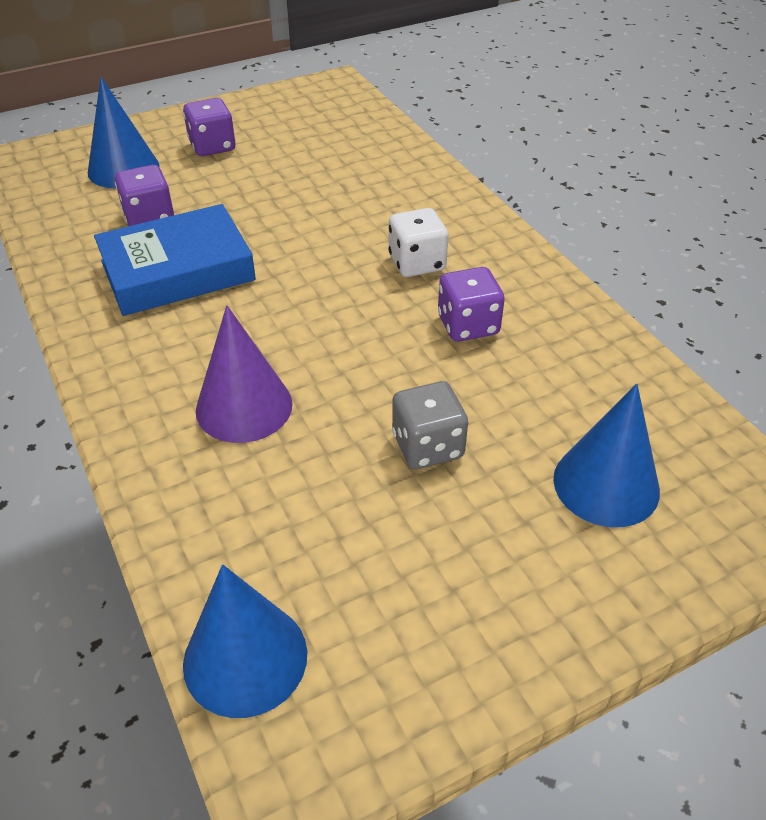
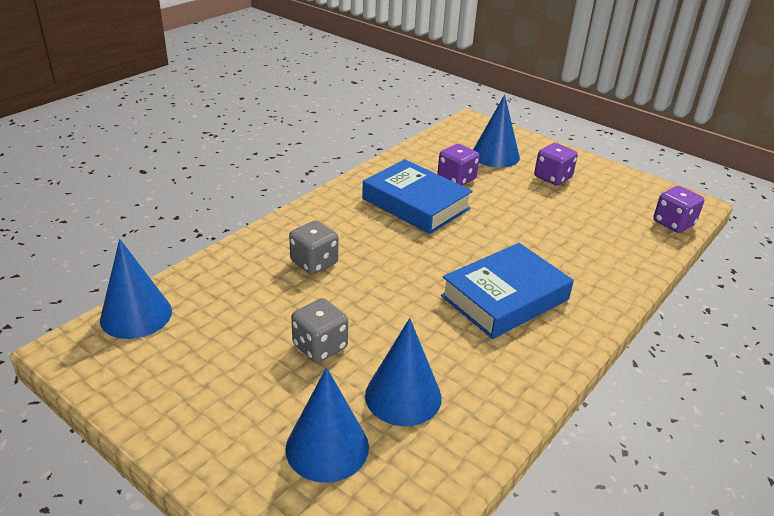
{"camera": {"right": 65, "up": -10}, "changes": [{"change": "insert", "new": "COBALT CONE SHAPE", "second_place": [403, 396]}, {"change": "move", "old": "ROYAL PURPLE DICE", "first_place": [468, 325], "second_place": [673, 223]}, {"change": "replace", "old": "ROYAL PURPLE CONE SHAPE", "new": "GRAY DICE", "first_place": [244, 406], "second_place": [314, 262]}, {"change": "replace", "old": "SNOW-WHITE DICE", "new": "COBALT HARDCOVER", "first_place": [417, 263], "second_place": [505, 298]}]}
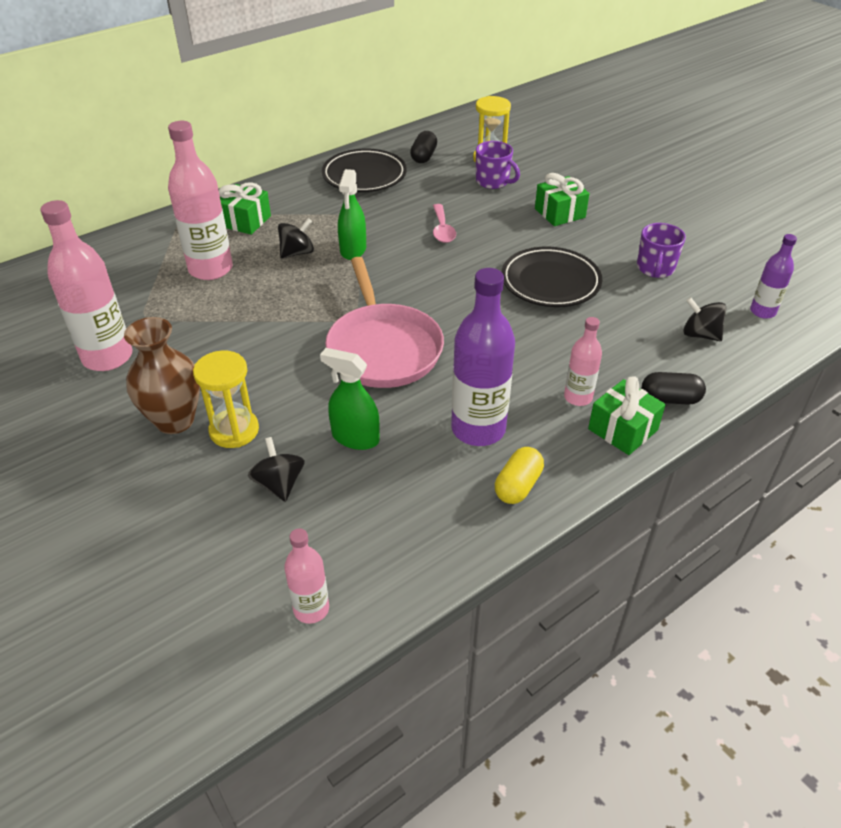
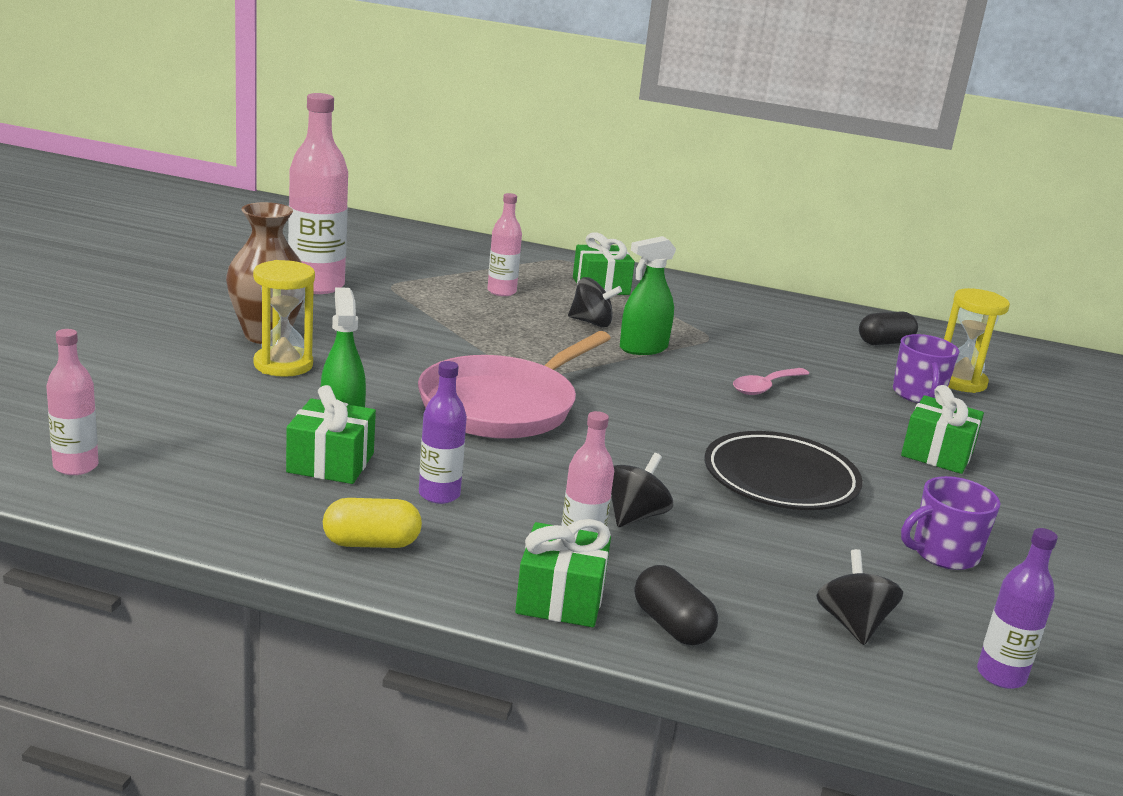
{"camera": {"right": 50, "up": -20}, "changes": [{"change": "delete", "old": "BLACK PLATE", "first_place": [364, 176]}, {"change": "insert", "new": "GREEN PRESENT", "second_place": [330, 463]}, {"change": "move", "old": "BLACK WHIRLIGIG", "first_place": [279, 484], "second_place": [634, 516]}, {"change": "resize", "old": "ROSY DRINK BOTTLE", "first_place": [210, 269], "second_place": [501, 291], "factor": 0.54}, {"change": "resize", "old": "ROYAL PURPLE DRINK BOTTLE", "first_place": [478, 429], "second_place": [439, 494], "factor": 0.54}]}
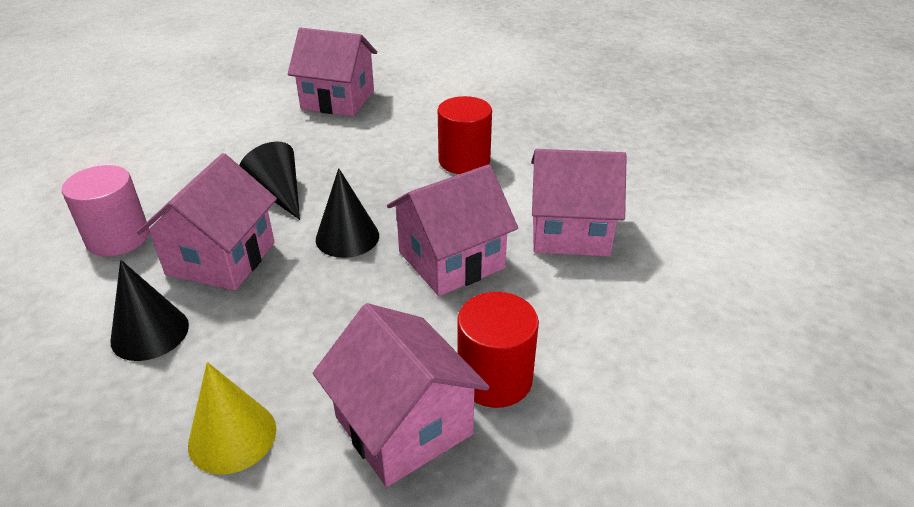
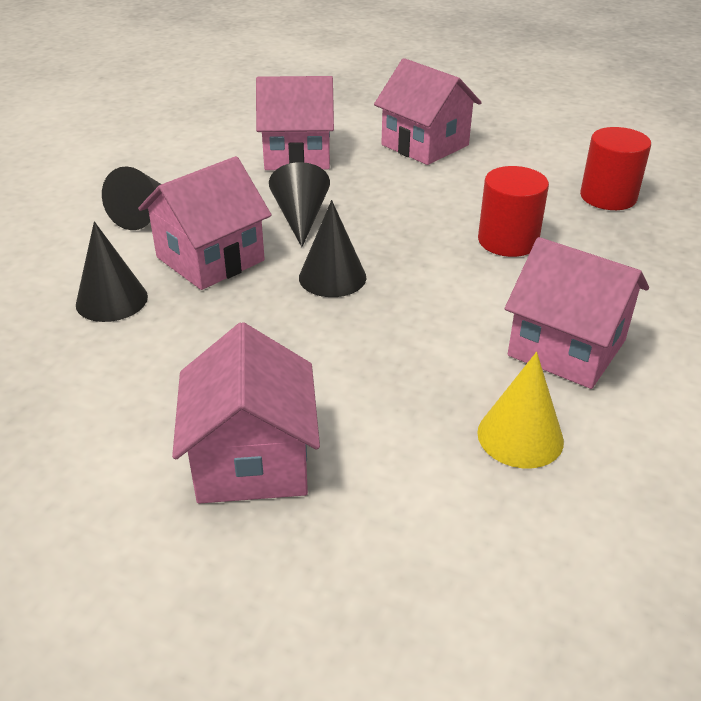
{"camera": {"right": 30, "up": 0}, "changes": [{"change": "move", "old": "YELLOW CONE SHAPE", "first_place": [232, 436], "second_place": [520, 436]}, {"change": "move", "old": "ROSY COTTAGE", "first_place": [451, 260], "second_place": [297, 155]}, {"change": "move", "old": "SCARLET CYLINDER", "first_place": [494, 378], "second_place": [608, 197]}, {"change": "replace", "old": "ROSY CYLINDER", "new": "BLACK CONE SHAPE", "first_place": [118, 238], "second_place": [143, 215]}]}
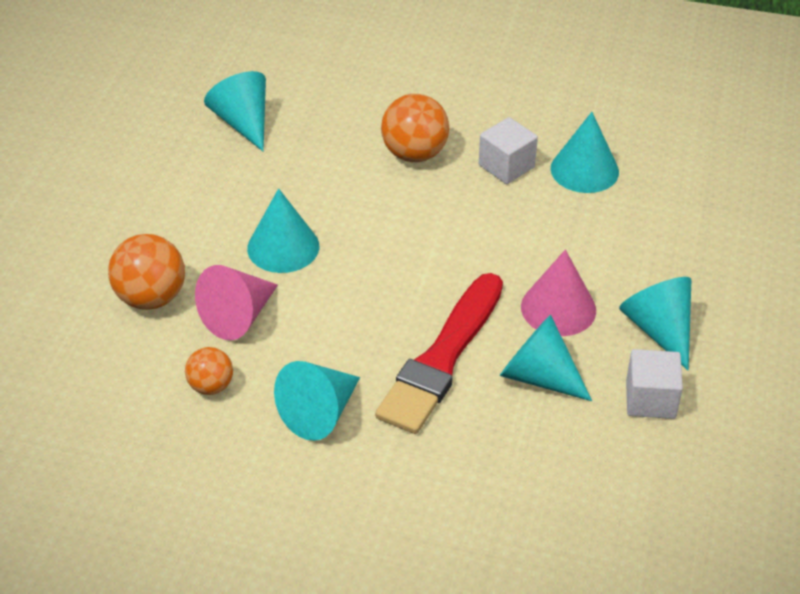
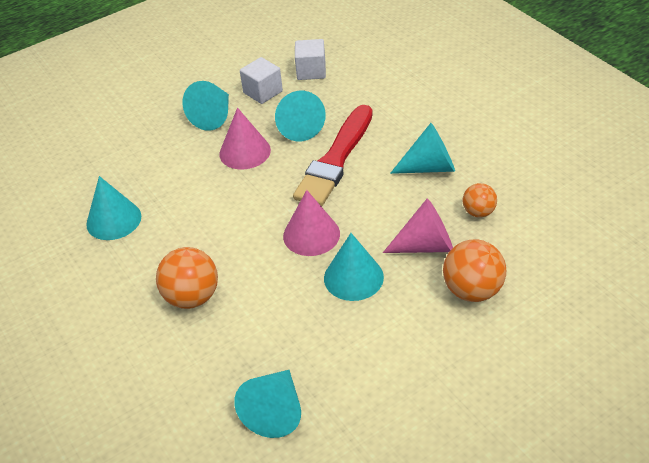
{"camera": {"right": -135, "up": 0}, "changes": [{"change": "insert", "new": "ROSY CONE SHAPE", "second_place": [311, 234]}, {"change": "move", "old": "SNOW-WHITE SOLID CUBE", "first_place": [506, 166], "second_place": [311, 71]}, {"change": "rotate", "old": "SCARLET PAINTBRUSH", "first_place": [442, 358], "second_place": [335, 159], "degrees": 135}]}
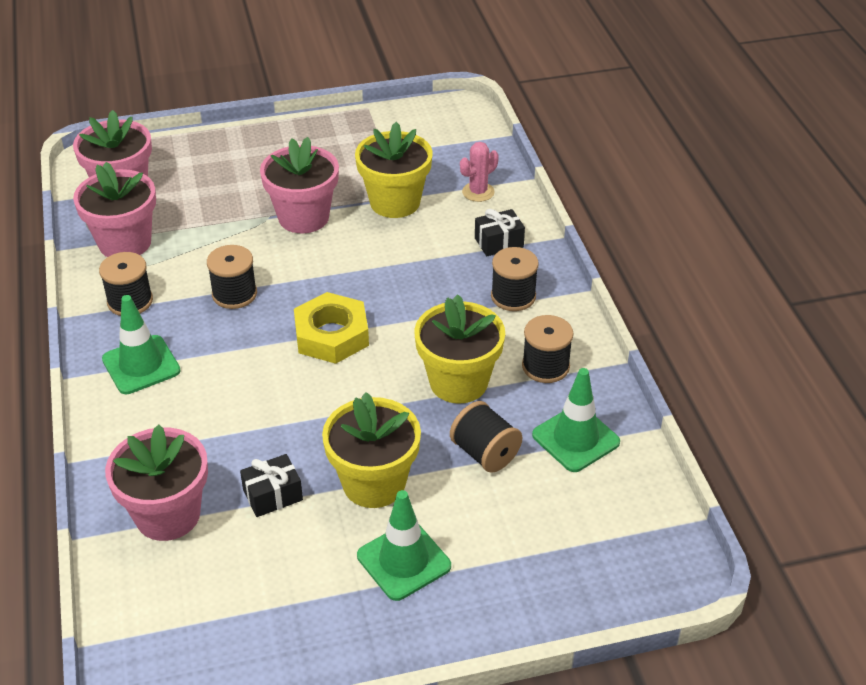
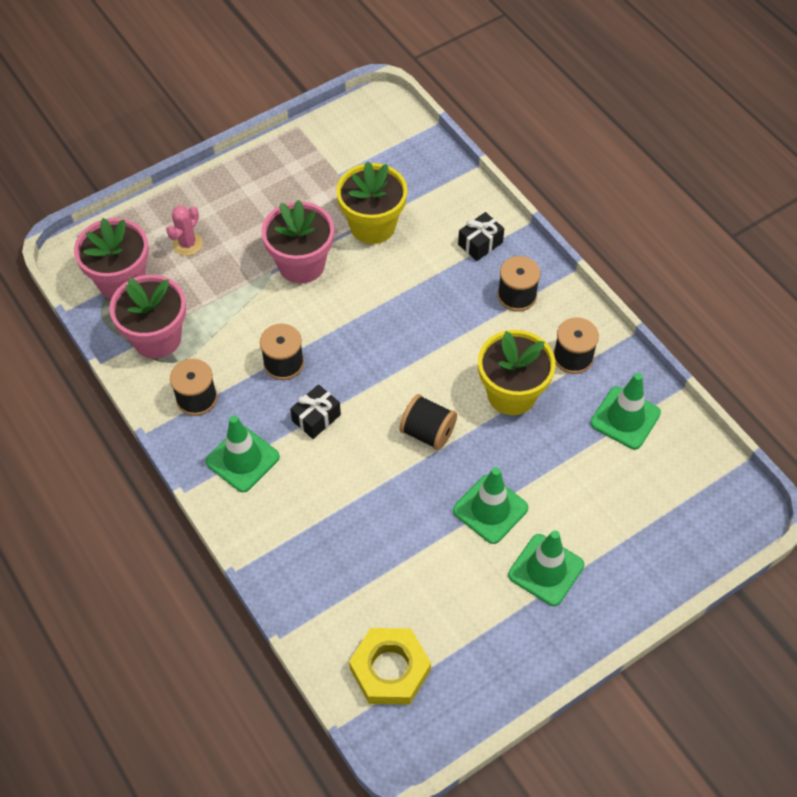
{"camera": {"right": -20, "up": 15}, "changes": [{"change": "delete", "old": "ROSY PLANT POT", "first_place": [168, 515]}, {"change": "move", "old": "BLACK PRESENT", "first_place": [273, 495], "second_place": [316, 418]}, {"change": "move", "old": "YELLOW NUT", "first_place": [331, 335], "second_place": [390, 669]}, {"change": "move", "old": "BLACK BOBBIN", "first_place": [485, 453], "second_place": [427, 432]}, {"change": "move", "old": "ROSY CACTUS", "first_place": [478, 192], "second_place": [187, 244]}, {"change": "replace", "old": "YELLOW PLANT POT", "new": "GREEN SAFETY CONE", "first_place": [374, 483], "second_place": [490, 509]}]}
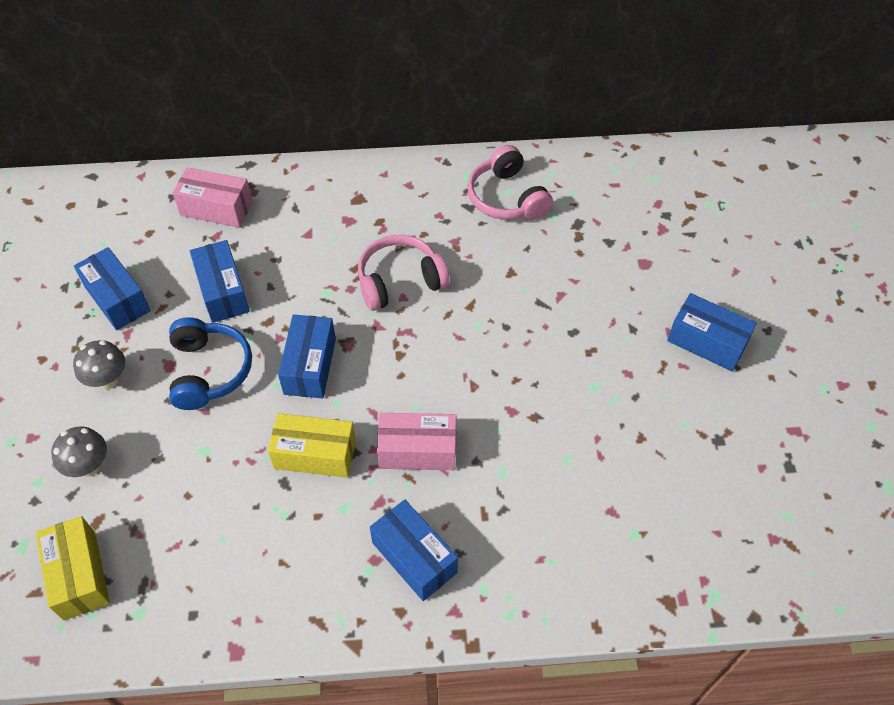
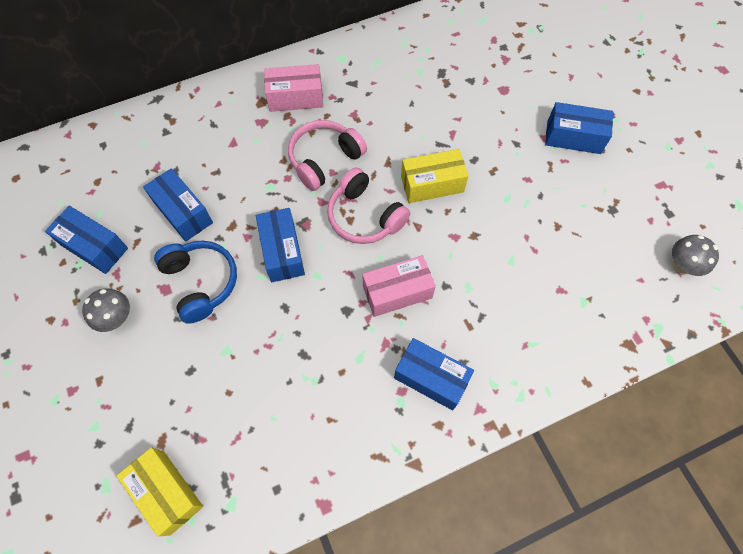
{"camera": {"right": -20, "up": 10}, "changes": [{"change": "move", "old": "GRAY MUSHROOM", "first_place": [89, 466], "second_place": [681, 266]}, {"change": "move", "old": "ROSY BOX", "first_place": [216, 208], "second_place": [295, 97]}, {"change": "move", "old": "YELLOW BOX", "first_place": [315, 454], "second_place": [432, 184]}, {"change": "move", "old": "ROSY OVER-EAR HEADPHONES", "first_place": [507, 198], "second_place": [364, 216]}]}
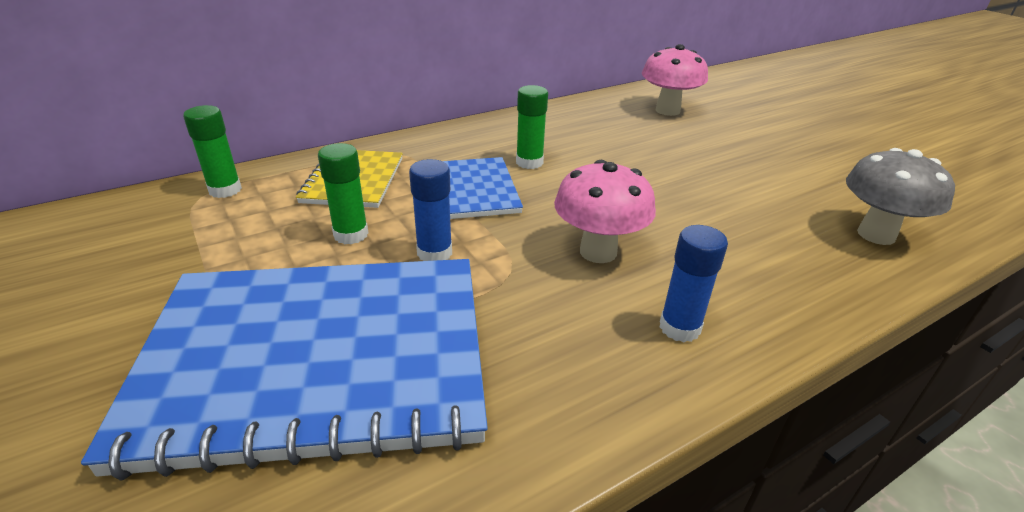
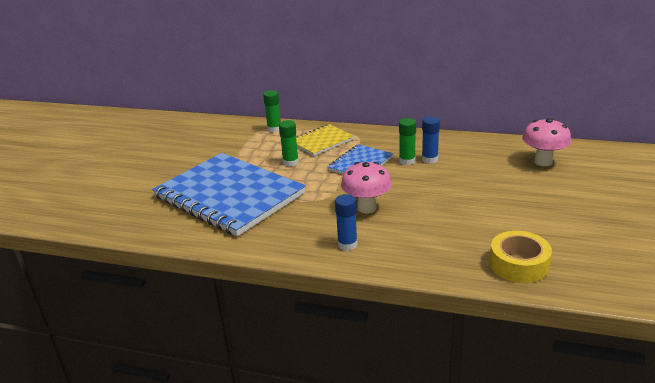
{"camera": {"right": 50, "up": -5}, "changes": [{"change": "move", "old": "COBALT GLUE STICK", "first_place": [434, 253], "second_place": [429, 159]}, {"change": "replace", "old": "GRAY MUSHROOM", "new": "YELLOW STICKY TAPE", "first_place": [876, 234], "second_place": [518, 264]}]}
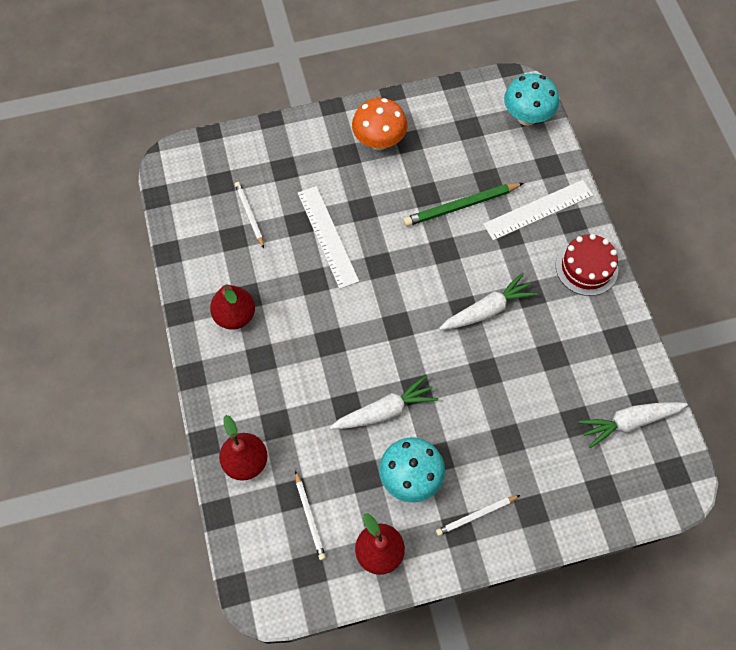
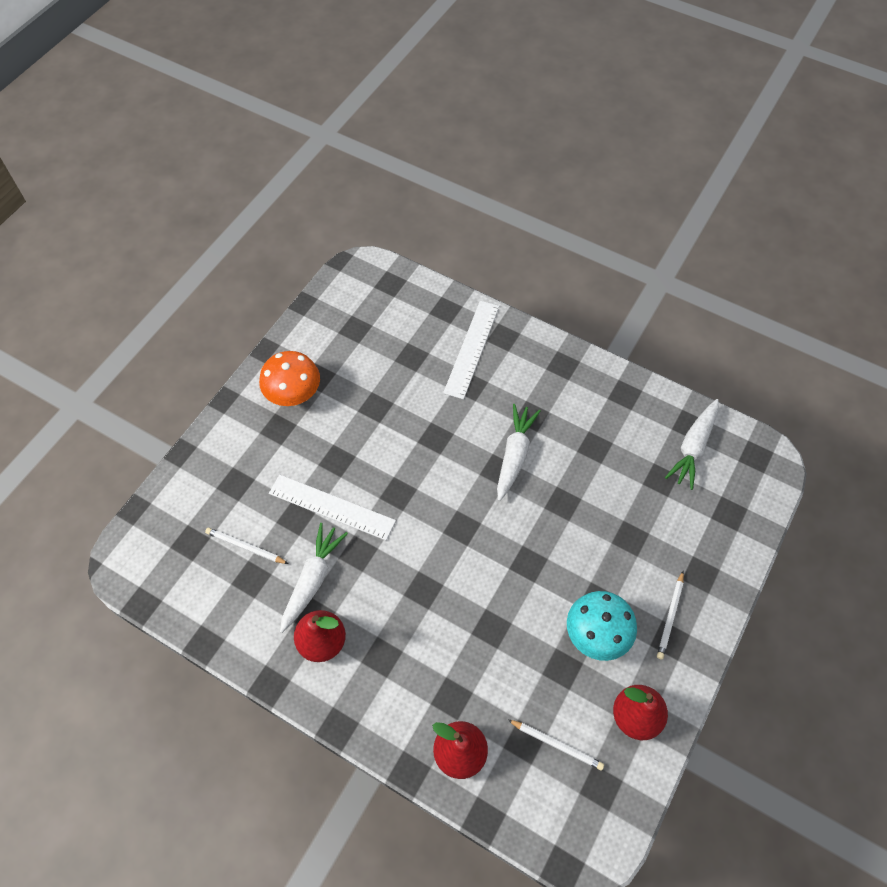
{"camera": {"right": -45, "up": -5}, "changes": [{"change": "delete", "old": "GREEN PENCIL", "first_place": [461, 206]}, {"change": "delete", "old": "AQUA MUSHROOM", "first_place": [527, 117]}, {"change": "delete", "old": "SCARLET LAYER CAKE", "first_place": [586, 267]}, {"change": "move", "old": "SNOW-WHITE TOY CARROT", "first_place": [385, 411], "second_place": [312, 580]}]}
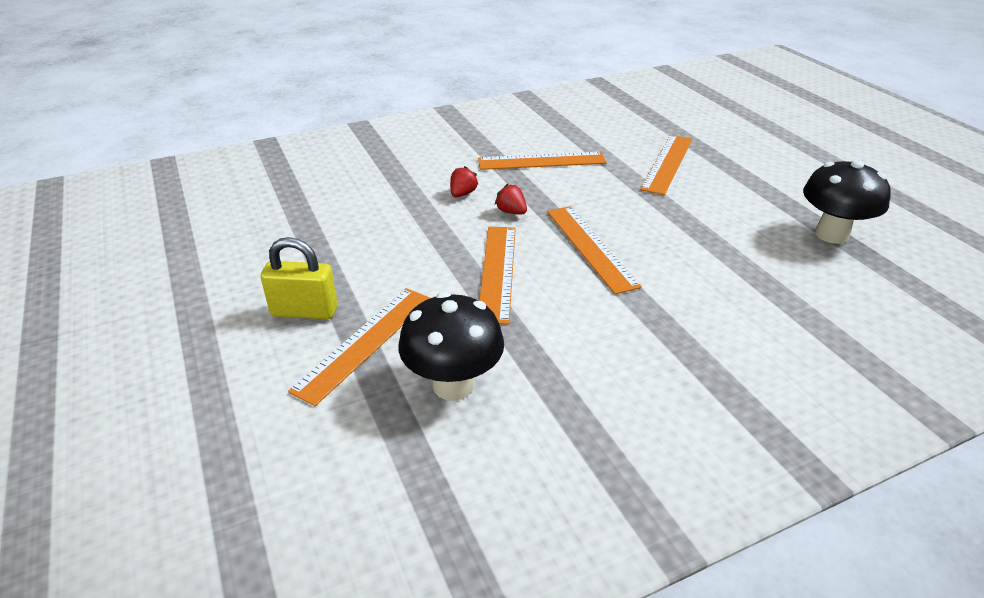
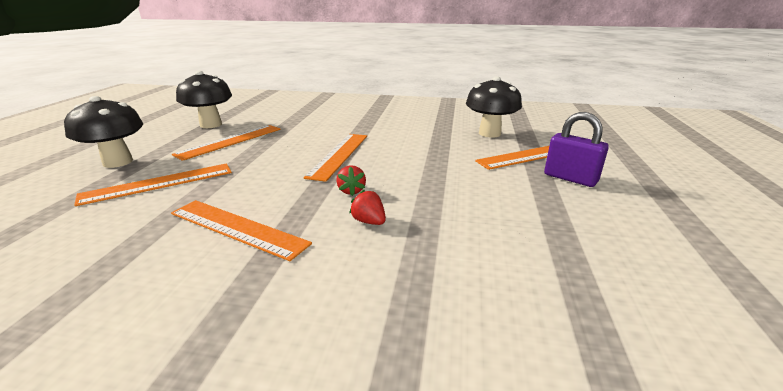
{"camera": {"right": -145, "up": -10}, "changes": [{"change": "insert", "new": "BLACK MUSHROOM", "second_place": [118, 162]}, {"change": "move", "old": "ORANGE MEASURING STICK", "first_place": [498, 272], "second_place": [230, 141]}, {"change": "recolor", "old": "YELLOW LOCK", "new": "ROYAL PURPLE LOCK", "first_place": [304, 311], "second_place": [570, 178]}, {"change": "rotate", "old": "SCARLET BERRY", "first_place": [462, 194], "second_place": [369, 221], "degrees": 75}]}
